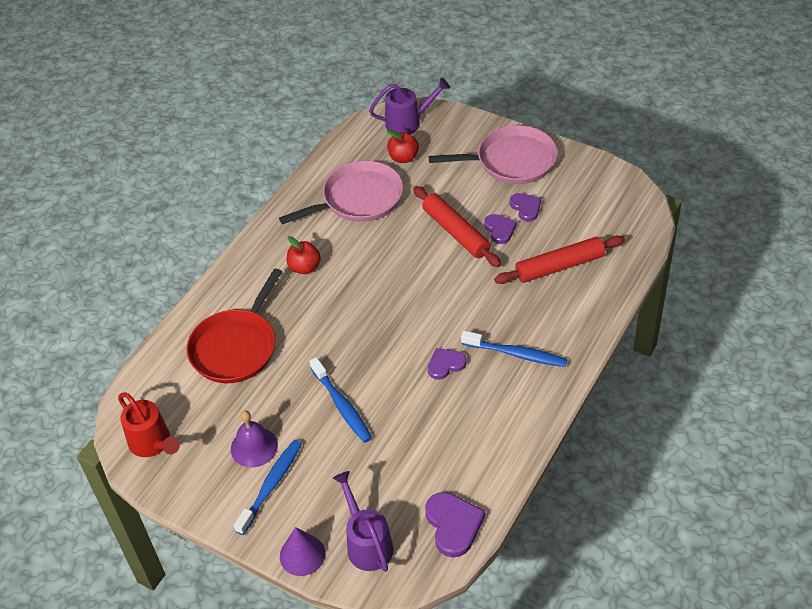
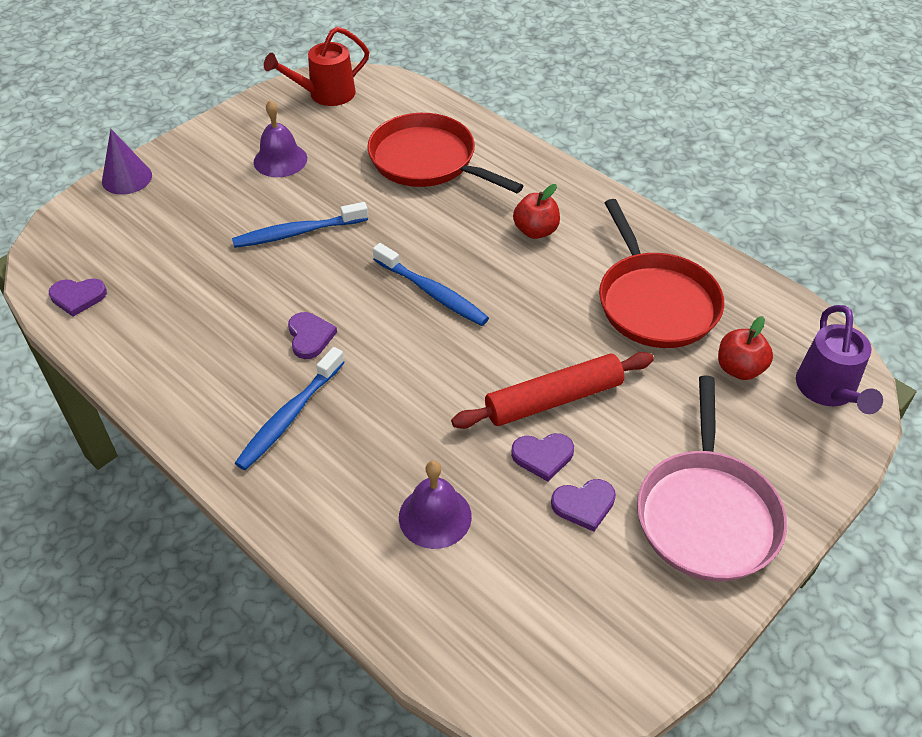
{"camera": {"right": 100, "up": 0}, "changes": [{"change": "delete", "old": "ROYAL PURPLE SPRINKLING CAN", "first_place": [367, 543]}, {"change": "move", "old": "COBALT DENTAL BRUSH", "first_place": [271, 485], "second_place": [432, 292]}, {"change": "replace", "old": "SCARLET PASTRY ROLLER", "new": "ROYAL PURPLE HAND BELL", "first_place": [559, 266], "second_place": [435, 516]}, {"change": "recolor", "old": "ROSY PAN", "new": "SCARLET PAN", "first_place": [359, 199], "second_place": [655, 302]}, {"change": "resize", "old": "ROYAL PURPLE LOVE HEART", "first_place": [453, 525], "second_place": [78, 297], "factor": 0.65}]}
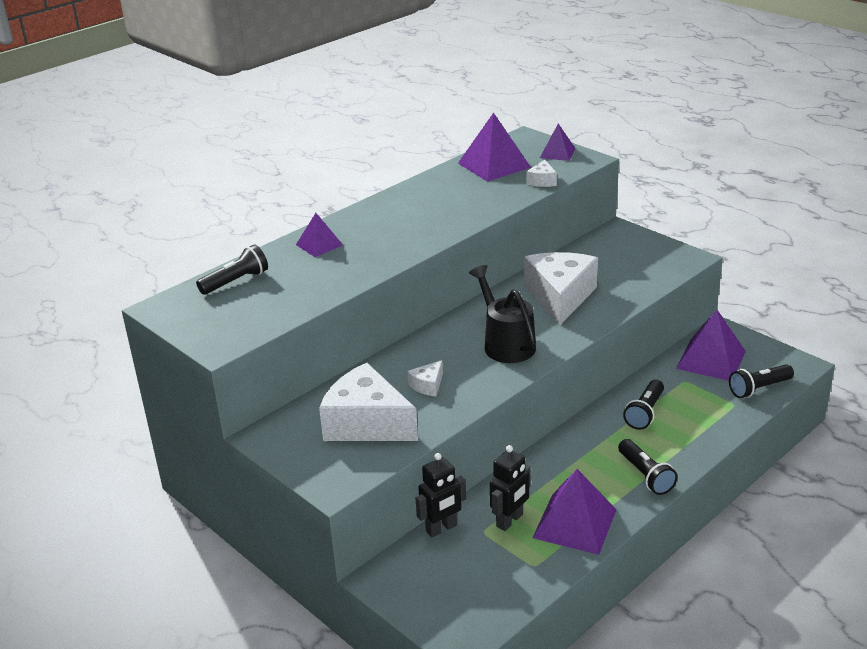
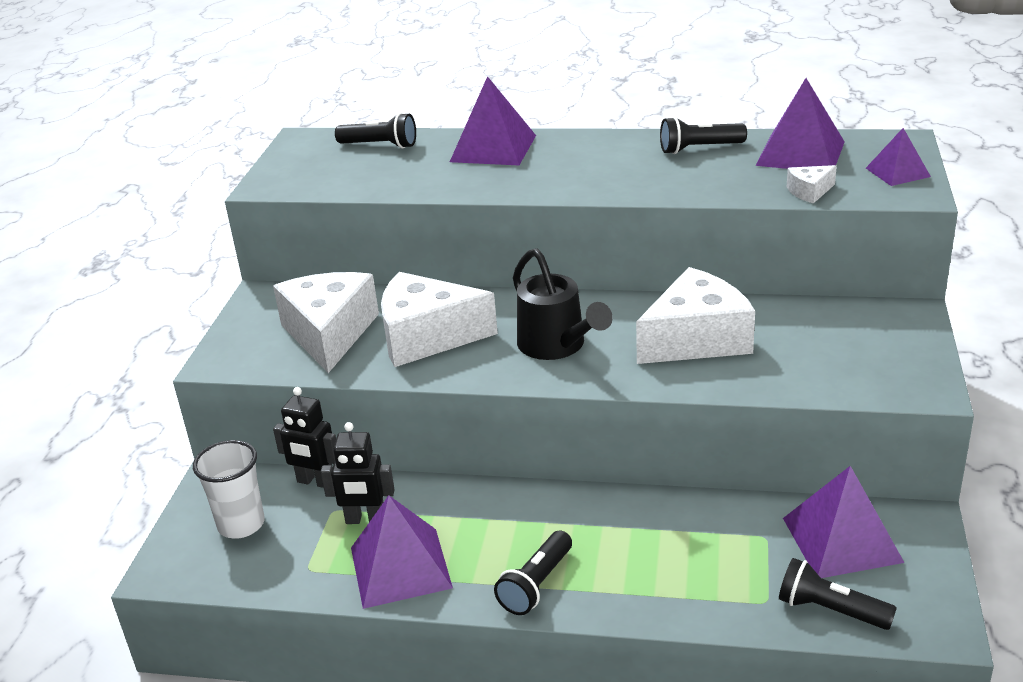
{"camera": {"right": 55, "up": 0}, "changes": [{"change": "insert", "new": "SNOW-WHITE BEAKER", "second_place": [241, 524]}, {"change": "move", "old": "BLACK FLASHLIGHT", "first_place": [645, 413], "second_place": [699, 149]}, {"change": "rotate", "old": "BLACK SPRINKLING CAN", "first_place": [505, 343], "second_place": [557, 346], "degrees": 120}, {"change": "resize", "old": "ROYAL PURPLE PYRAMID", "first_place": [319, 245], "second_place": [493, 148], "factor": 1.72}, {"change": "resize", "old": "SNOW-WHITE PIECE OF CHEESE", "first_place": [428, 385], "second_place": [427, 337], "factor": 2.31}]}
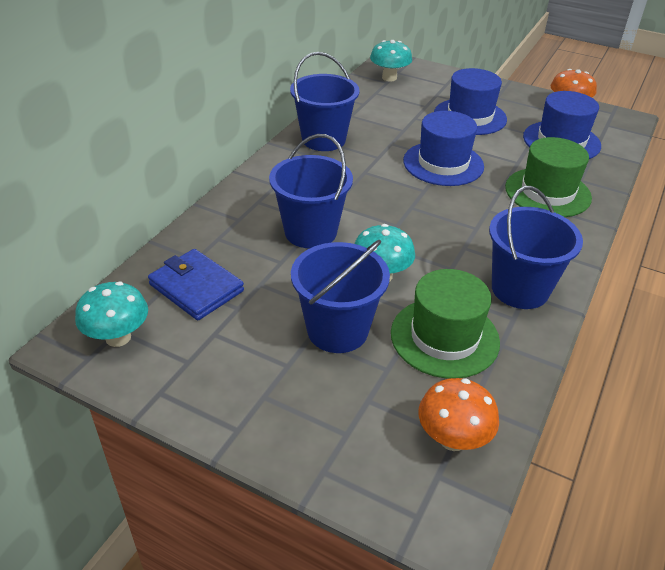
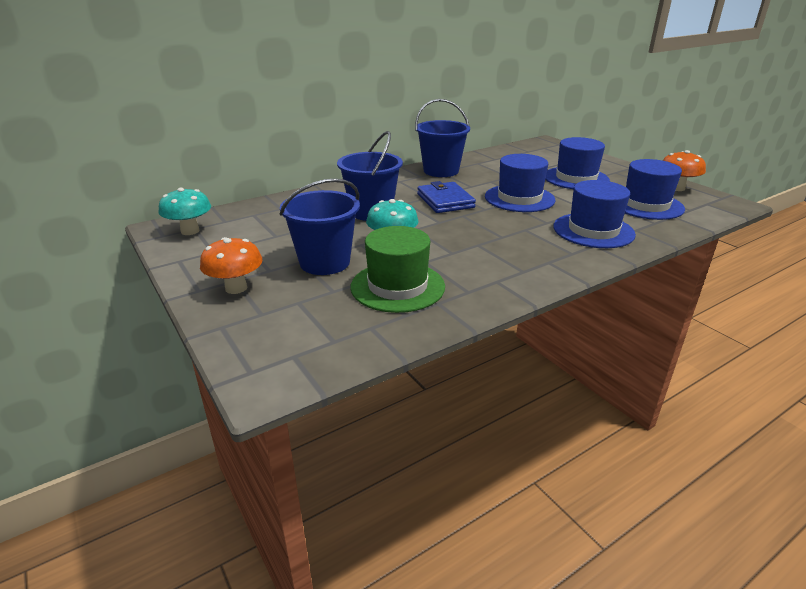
{"camera": {"right": 30, "up": -10}, "changes": [{"change": "delete", "old": "AQUA MUSHROOM", "first_place": [389, 78]}, {"change": "delete", "old": "COBALT PAIL", "first_place": [520, 289]}, {"change": "move", "old": "COBALT BILLFOLD", "first_place": [196, 288], "second_place": [445, 201]}, {"change": "move", "old": "ORANGE MUSHROOM", "first_place": [453, 439], "second_place": [236, 288]}, {"change": "recolor", "old": "GREEN HAT", "new": "COBALT HAT", "first_place": [547, 192], "second_place": [593, 230]}]}
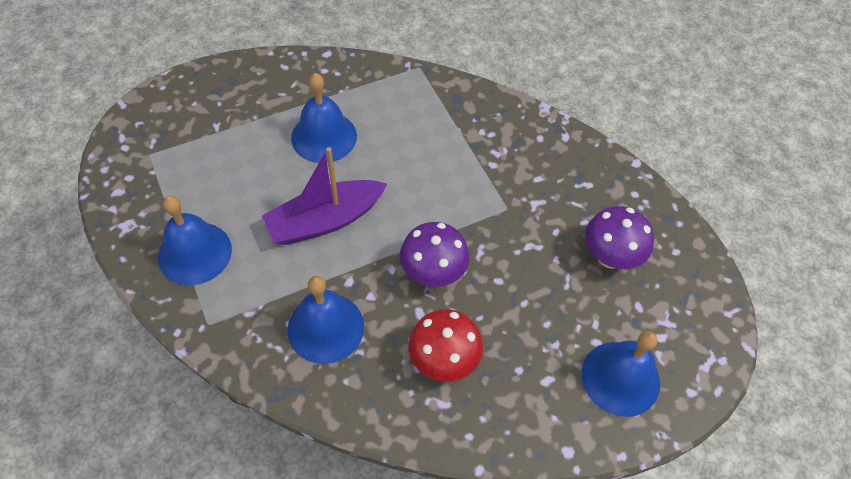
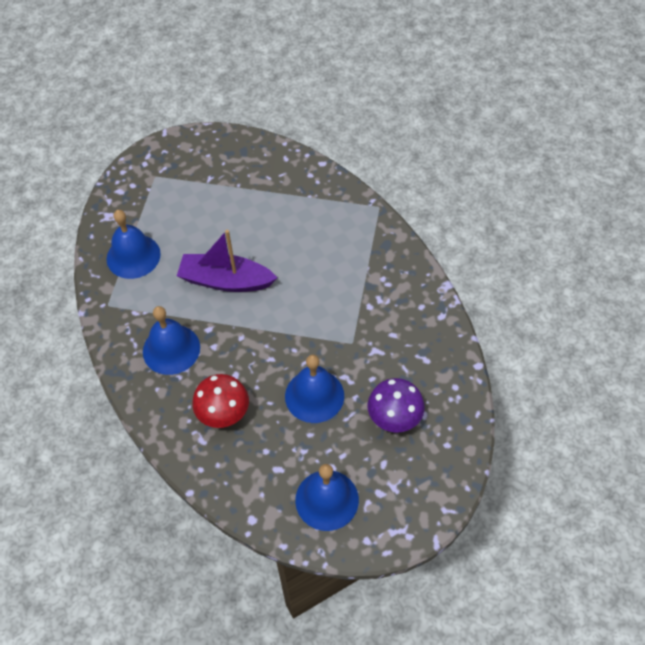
{"camera": {"right": 40, "up": 0}, "changes": [{"change": "delete", "old": "ROYAL PURPLE MUSHROOM", "first_place": [433, 273]}, {"change": "move", "old": "COBALT HAND BELL", "first_place": [324, 136], "second_place": [314, 395]}]}
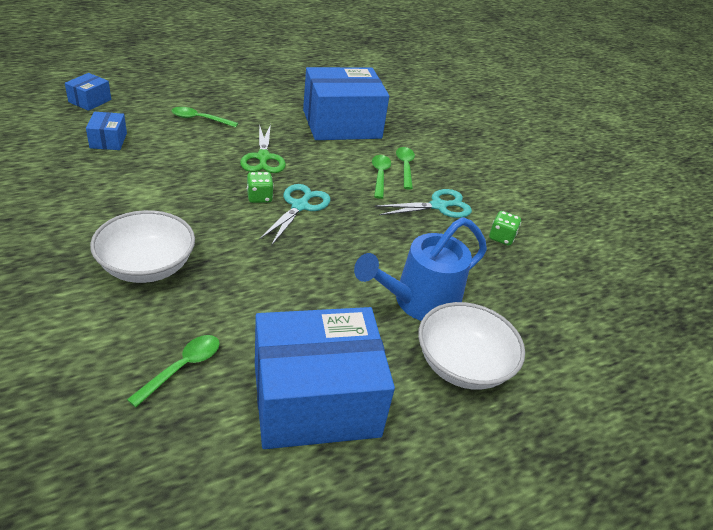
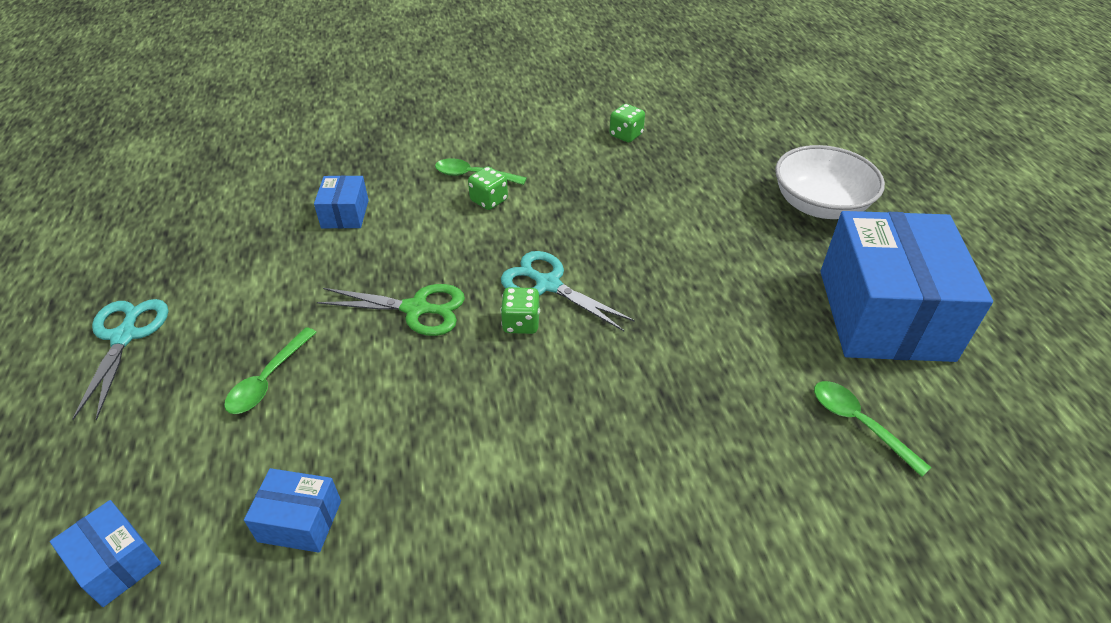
{"camera": {"right": -70, "up": 5}, "changes": [{"change": "delete", "old": "SNOW-WHITE DEEP DISH", "first_place": [147, 266]}, {"change": "delete", "old": "COBALT SPRINKLING CAN", "first_place": [418, 302]}, {"change": "move", "old": "AQUA PAIR OF SCISSORS", "first_place": [438, 206], "second_place": [125, 336]}, {"change": "replace", "old": "GREEN TEASPOON", "new": "GREEN DICE", "first_place": [380, 175], "second_place": [489, 200]}, {"change": "resize", "old": "COBALT BOX", "first_place": [341, 124], "second_place": [345, 214], "factor": 0.43}]}
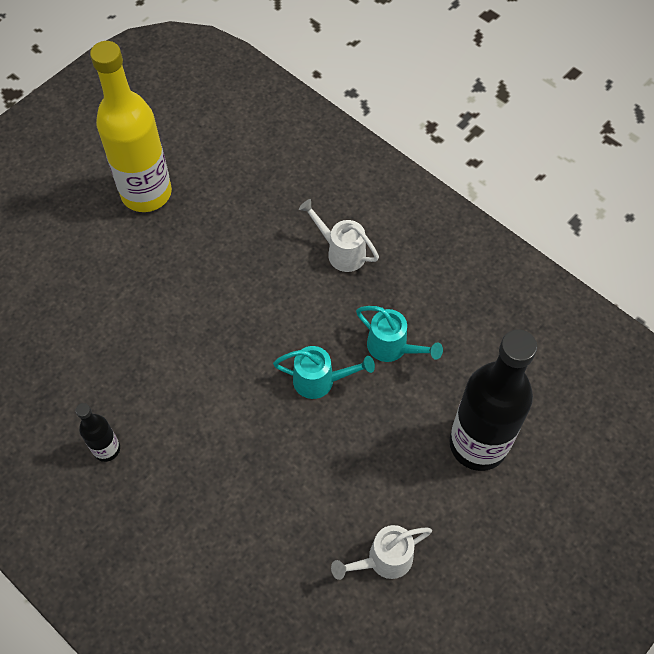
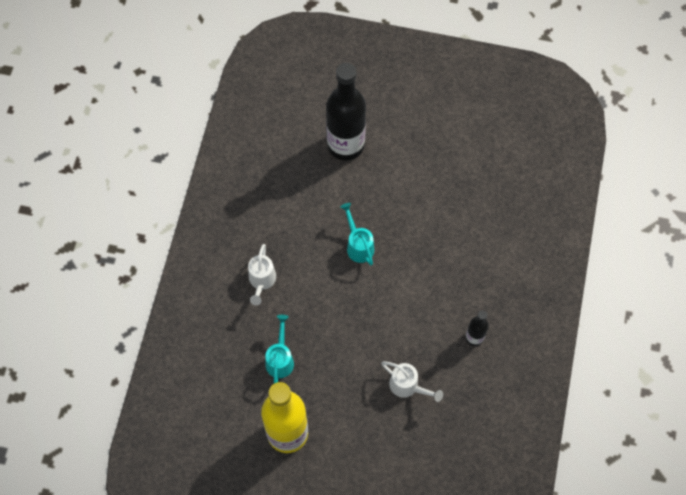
{"camera": {"right": -120, "up": 5}, "changes": [{"change": "move", "old": "SNOW-WHITE SPRINKLING CAN", "first_place": [384, 559], "second_place": [407, 386]}, {"change": "move", "old": "AQUA SPRINKLING CAN", "first_place": [392, 347], "second_place": [280, 359]}]}
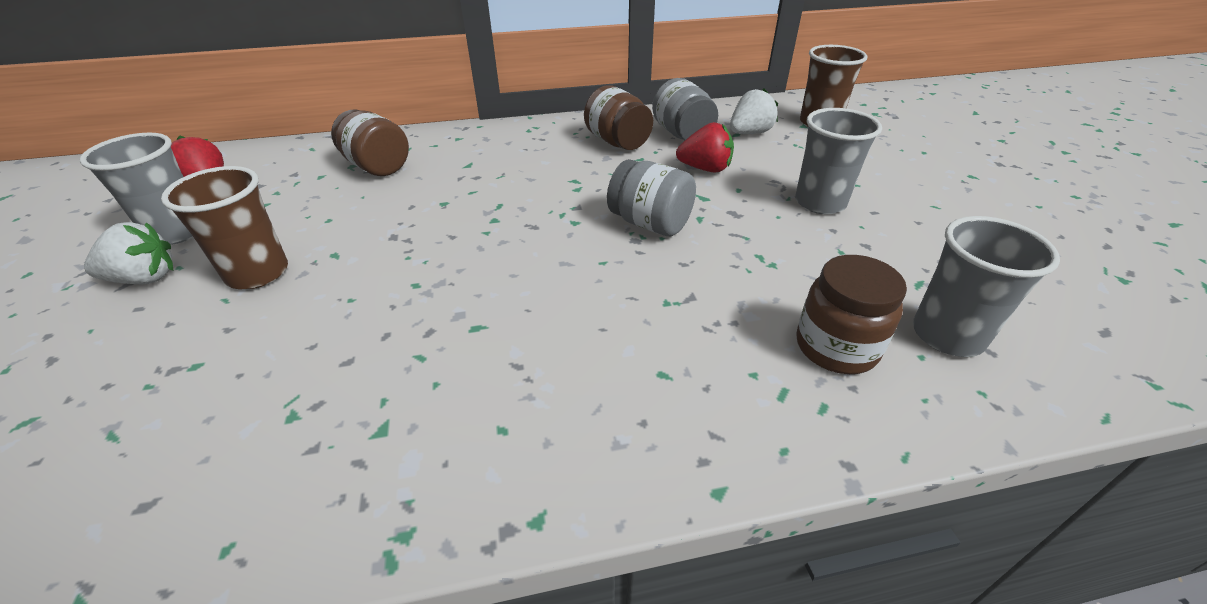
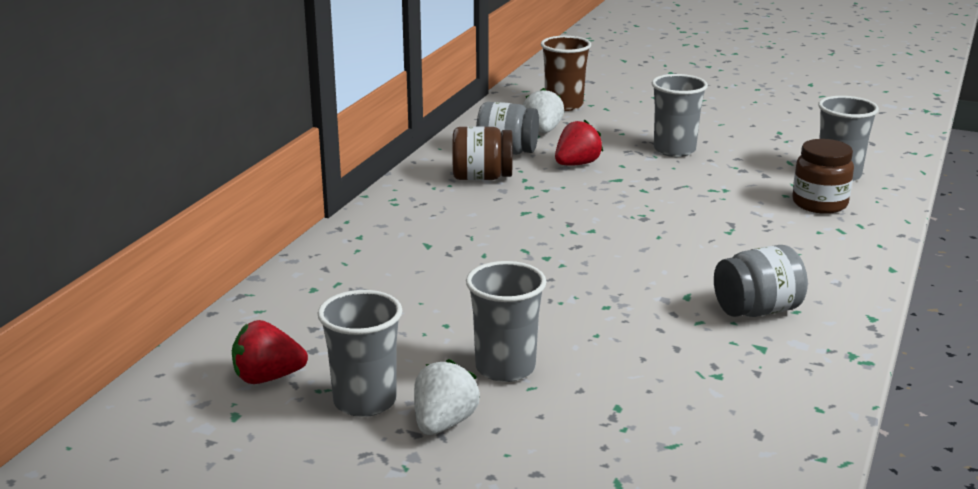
{"camera": {"right": -55, "up": -15}, "changes": [{"change": "delete", "old": "BROWN JAR", "first_place": [377, 167]}, {"change": "move", "old": "GRAY JAR", "first_place": [650, 224], "second_place": [757, 310]}, {"change": "recolor", "old": "BROWN BEAKER", "new": "GRAY BEAKER", "first_place": [257, 273], "second_place": [505, 368]}]}
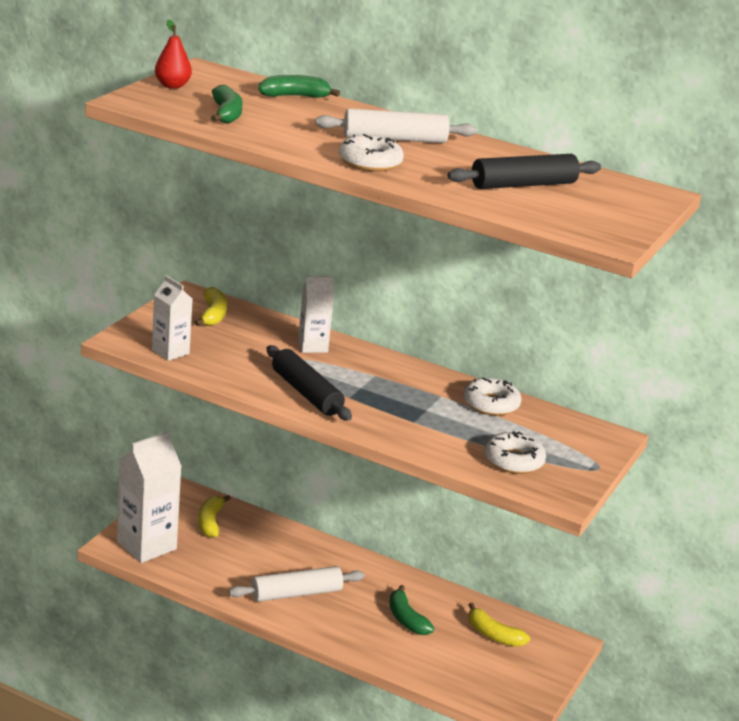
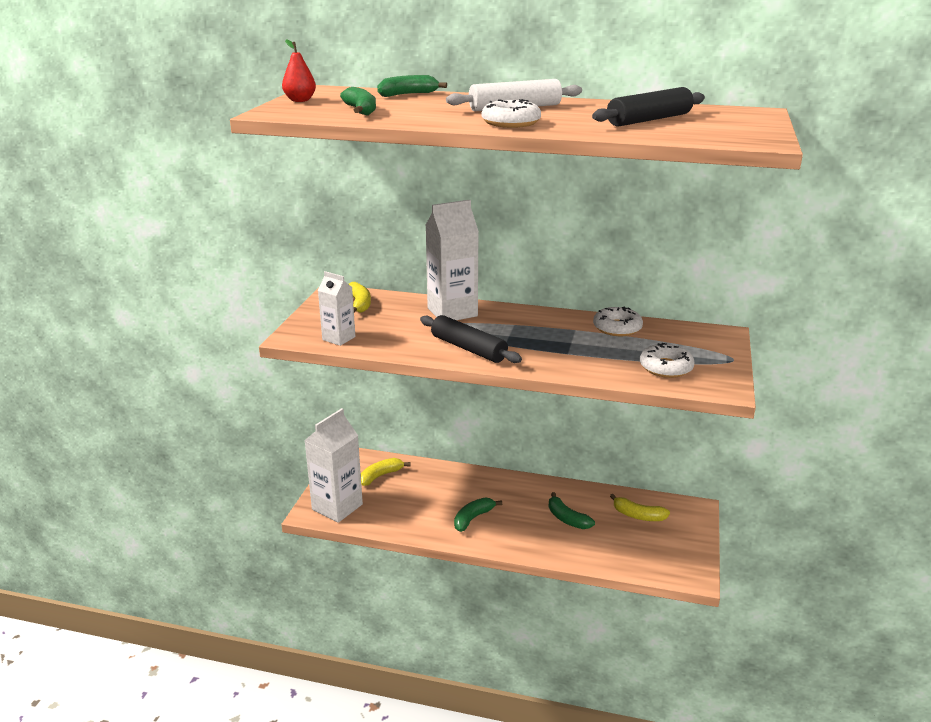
{"camera": {"right": -10, "up": 0}, "changes": [{"change": "replace", "old": "SNOW-WHITE PASTRY ROLLER", "new": "GREEN TOY BANANA", "first_place": [296, 593], "second_place": [473, 518]}, {"change": "rotate", "old": "YELLOW TOY BANANA", "first_place": [210, 522], "second_place": [380, 476], "degrees": 60}, {"change": "resize", "old": "SNOW-WHITE JUICE CARTON", "first_place": [312, 346], "second_place": [452, 312], "factor": 1.74}]}
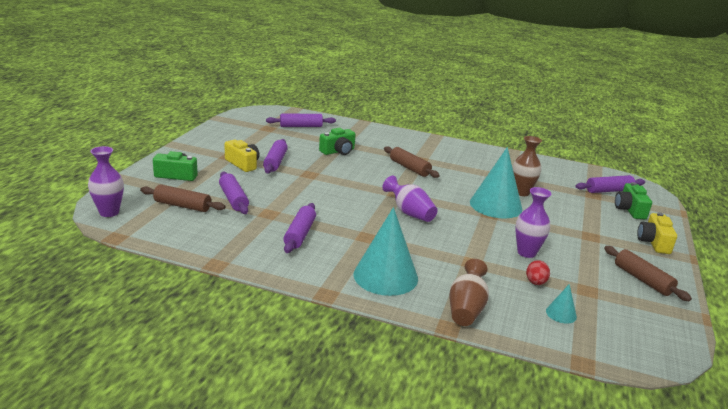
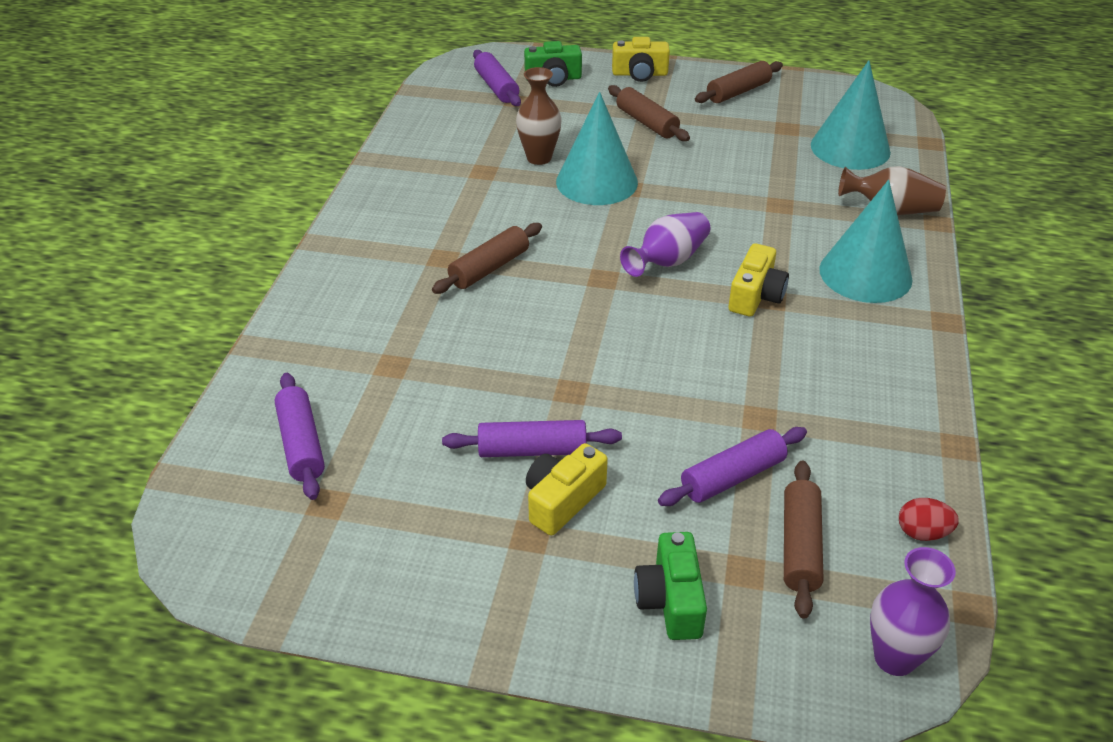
{"camera": {"right": -95, "up": 15}, "changes": [{"change": "delete", "old": "ROYAL PURPLE PASTRY ROLLER", "first_place": [300, 234]}, {"change": "delete", "old": "GREEN CAMERA", "first_place": [338, 151]}, {"change": "delete", "old": "ROYAL PURPLE TALL VASE", "first_place": [526, 252]}, {"change": "insert", "new": "BROWN PASTRY ROLLER", "second_place": [646, 123]}, {"change": "insert", "new": "YELLOW CAMERA", "second_place": [755, 296]}, {"change": "move", "old": "SCARLET TOY EGG", "first_place": [535, 282], "second_place": [922, 533]}, {"change": "resize", "old": "AQUA CONE SHAPE", "first_place": [561, 314], "second_place": [850, 148], "factor": 2.27}]}
